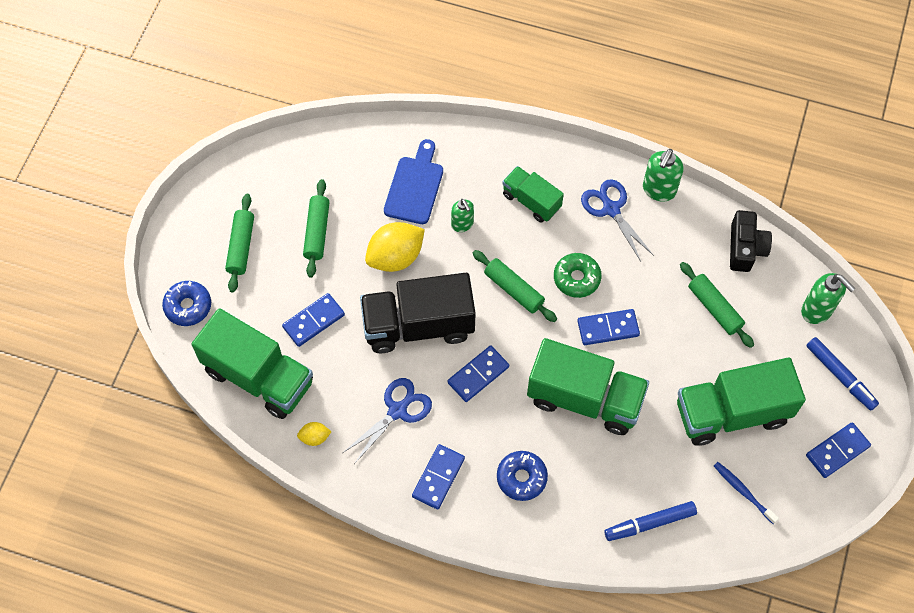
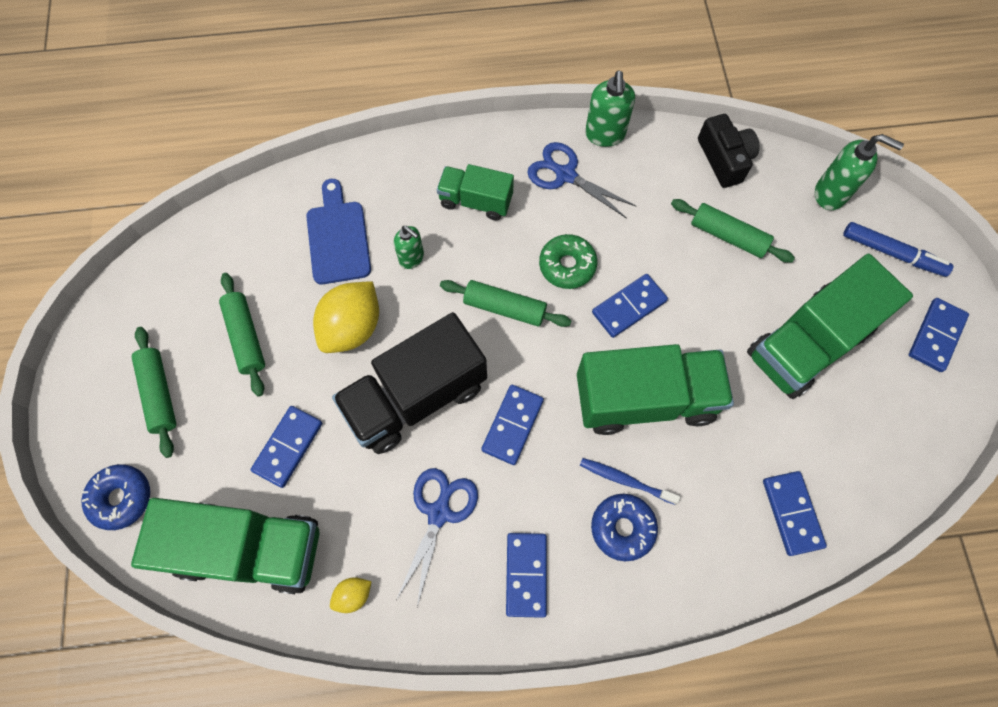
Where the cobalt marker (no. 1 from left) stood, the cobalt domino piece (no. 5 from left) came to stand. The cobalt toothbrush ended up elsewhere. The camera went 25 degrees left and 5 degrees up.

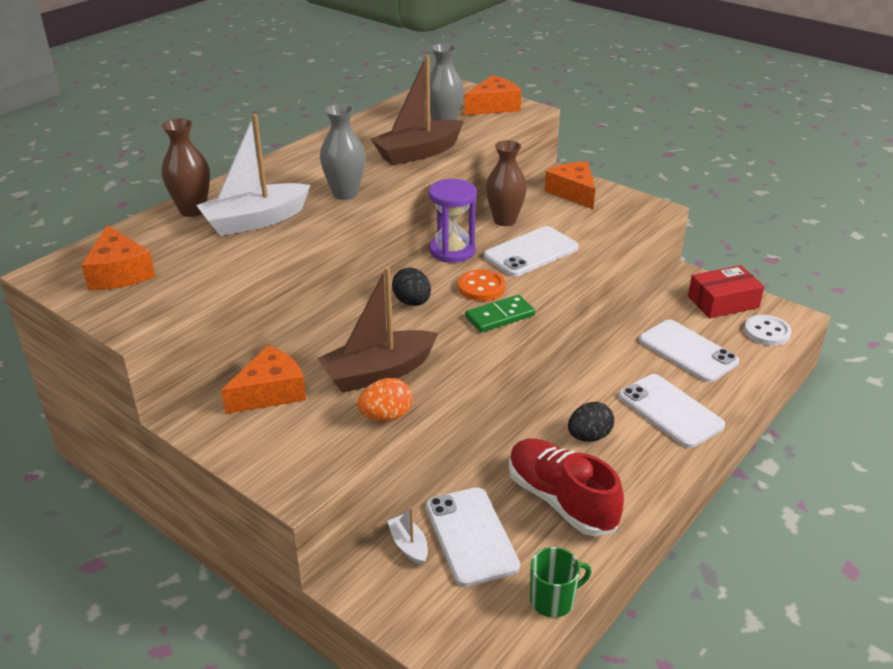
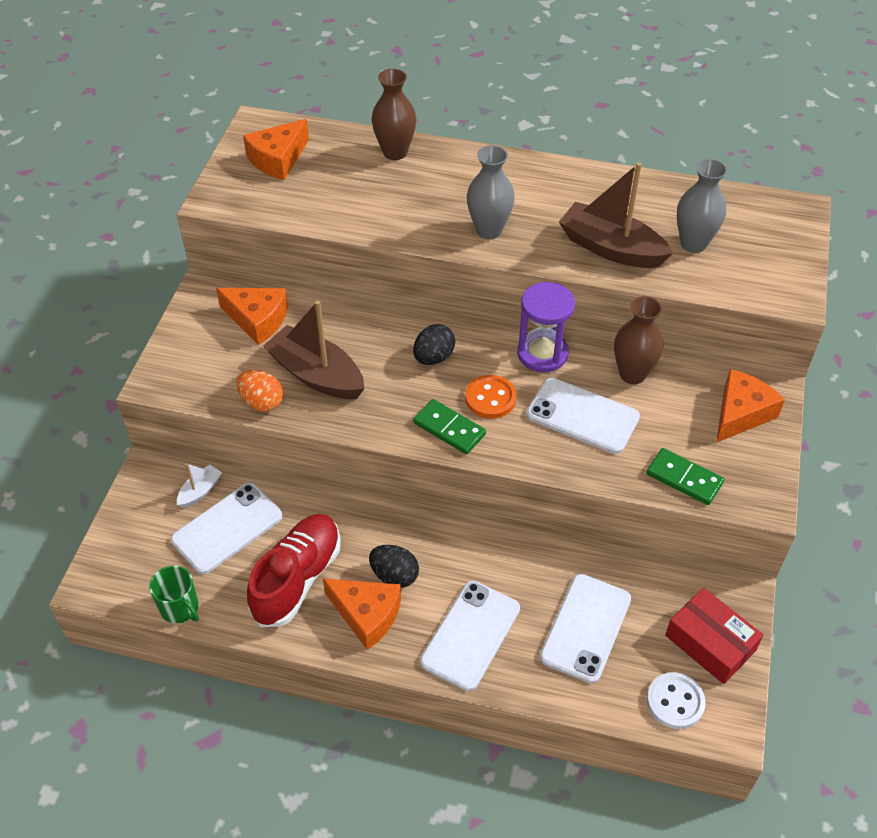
The second view lost the pure white boat (no. 1 from left). The bright orange piece of cheese (no. 3 from left) ended up elsewhere. The second view gained the emerald domino piece (no. 2 from left). The camera went 65 degrees right and 15 degrees up.

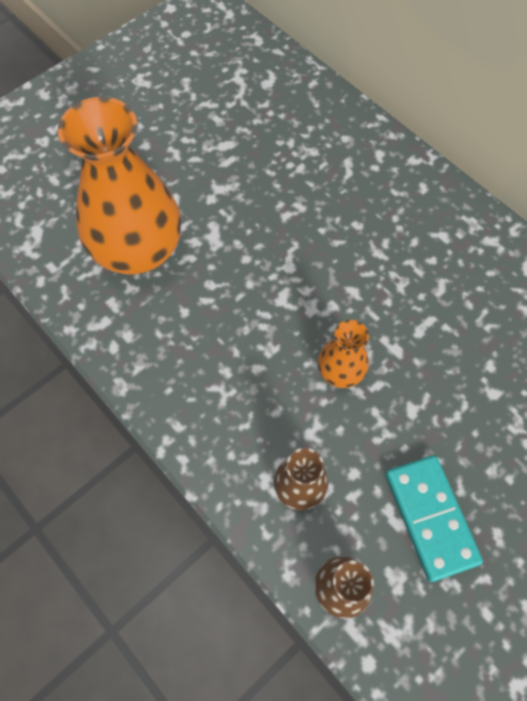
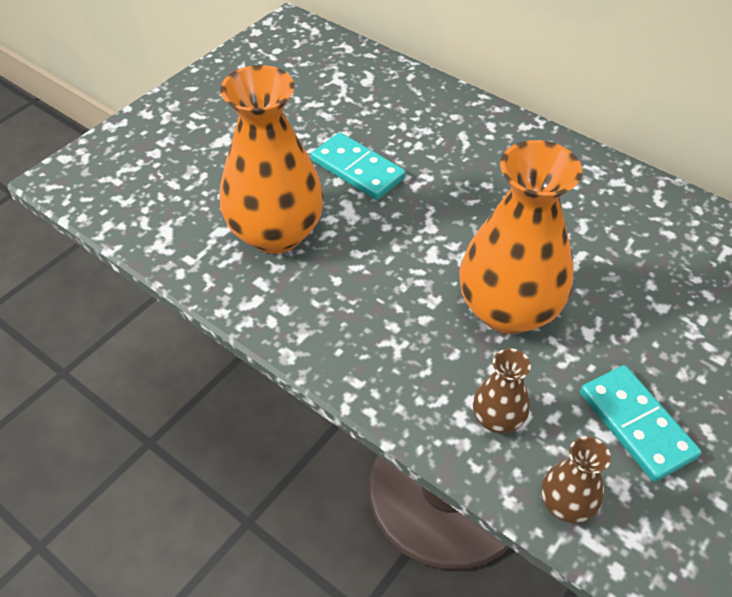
The size of the bright orange vase (no. 2 from left) changed by a factor of 2.14. The second view gained the turquoise domino piece (no. 1 from left). The camera went 10 degrees left and 15 degrees down.

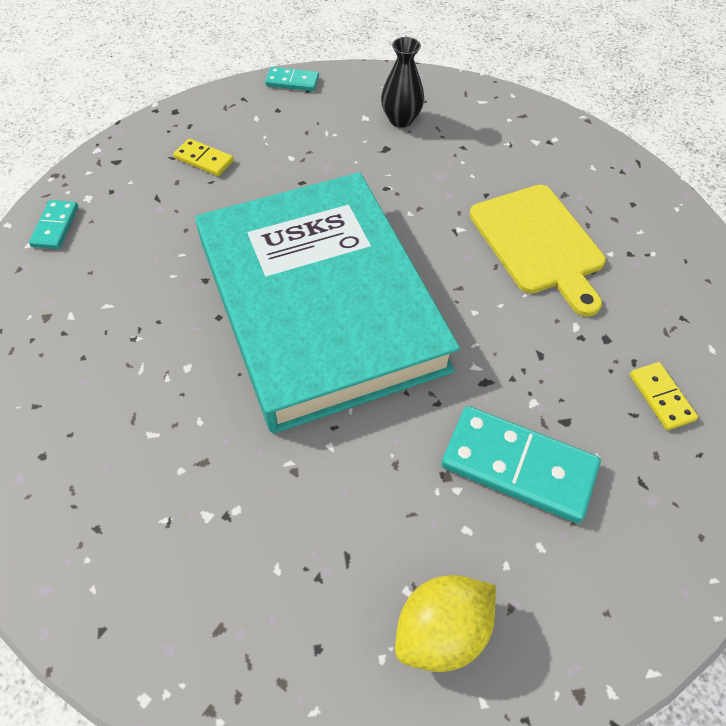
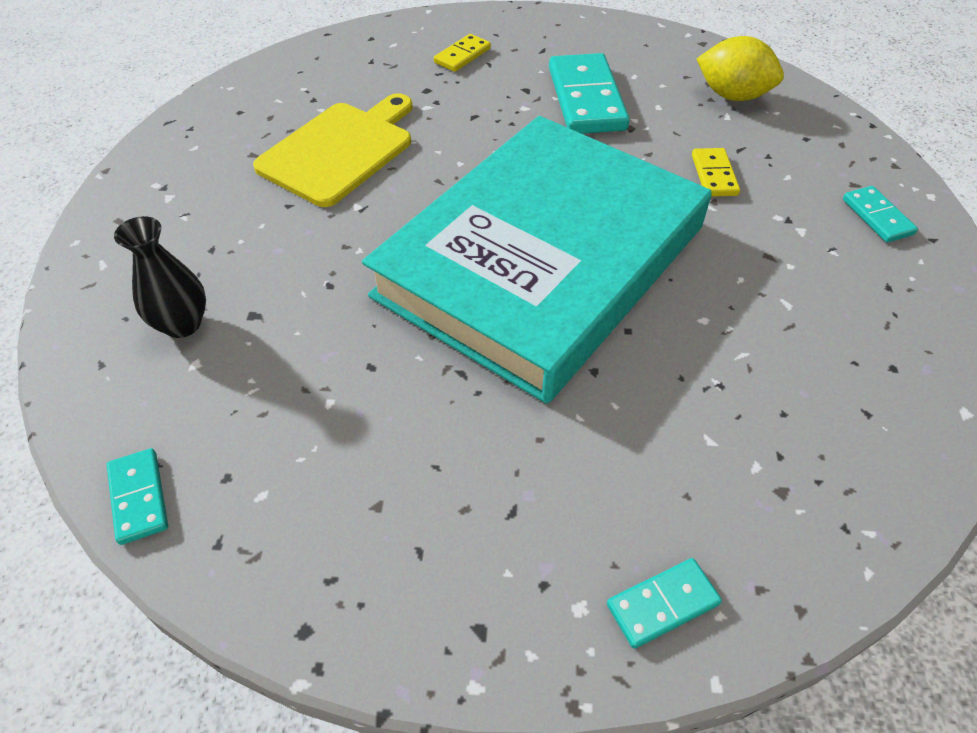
The yellow domino piece (no. 1 from left in the first image) ended up elsewhere. The second view gained the turquoise domino piece (no. 4 from left). The camera went 120 degrees left and 5 degrees down.

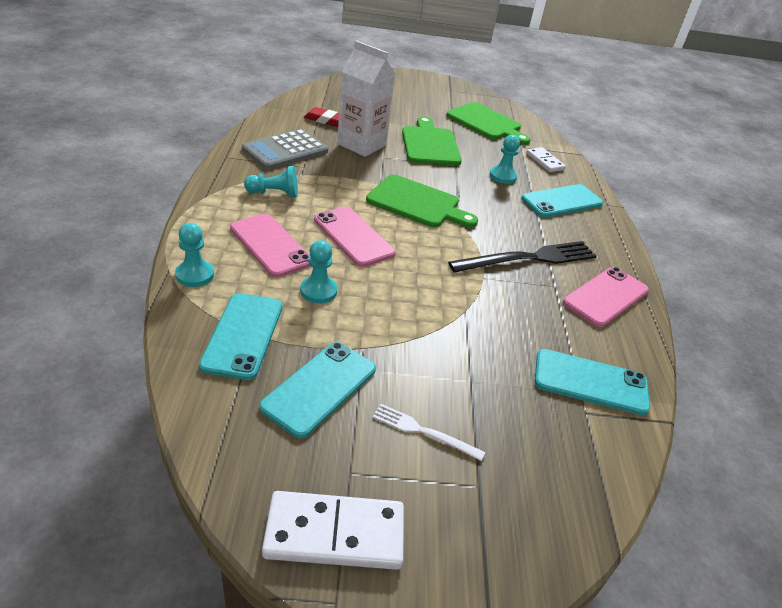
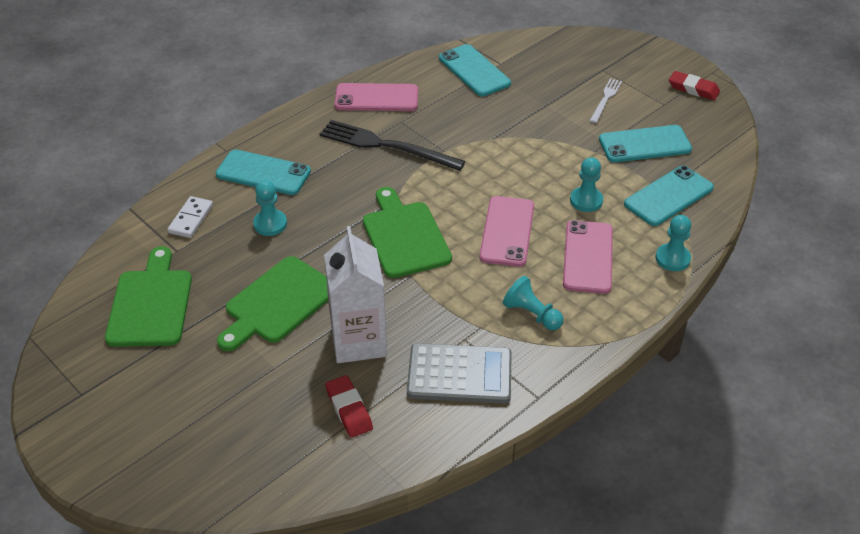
Where the pure white domino piece (no. 1 from left) stood, the red pencil eraser (no. 2 from left) came to stand. The pure white dinner fork ended up facing another way, 135 degrees counterclockwise from before. The camera went 130 degrees left and 5 degrees up.

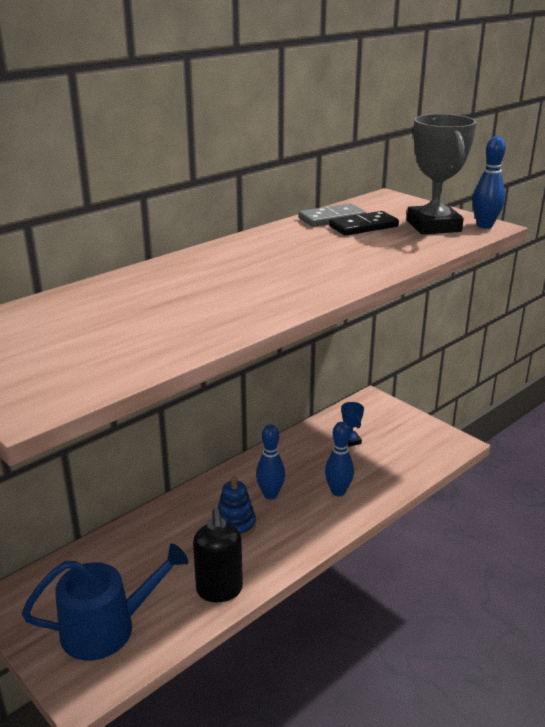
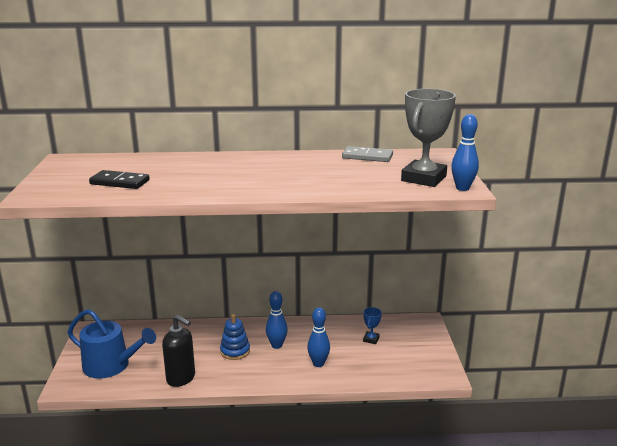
The ebony soap dispenser ended up facing another way, 90 degrees counterclockwise from before. The ebony domino piece ended up elsewhere. The camera went 40 degrees right and 5 degrees down.

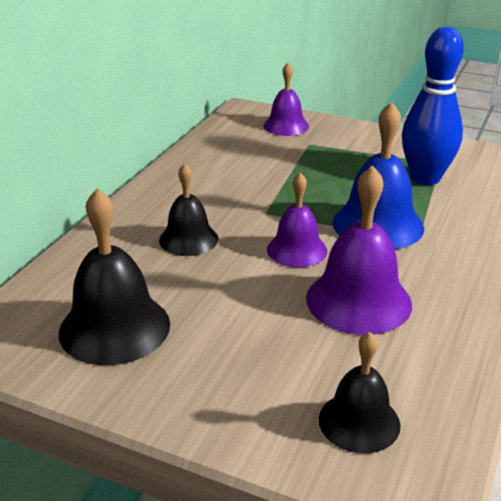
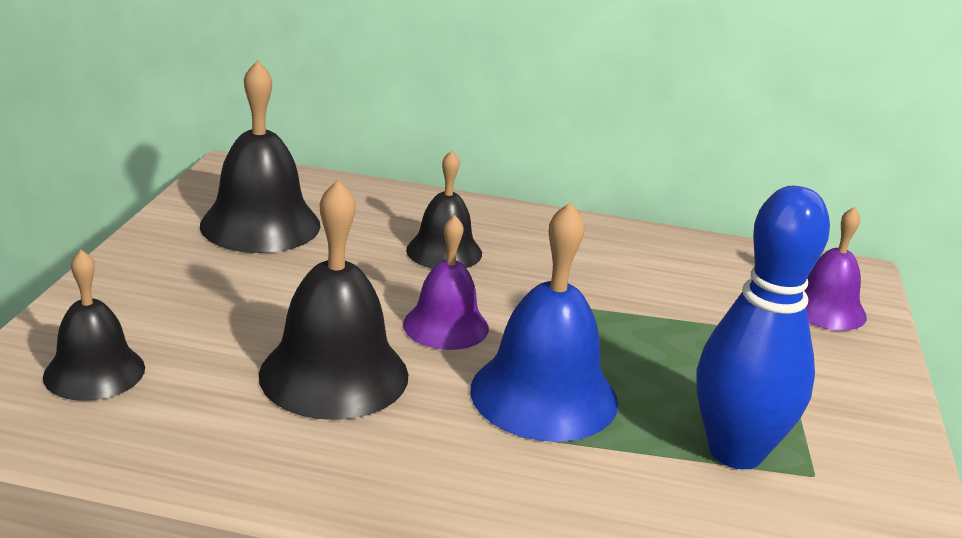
What was the violet hand bell (no. 3 from left) turned into the ebony hand bell (no. 3 from left). The camera went 75 degrees right and 5 degrees down.

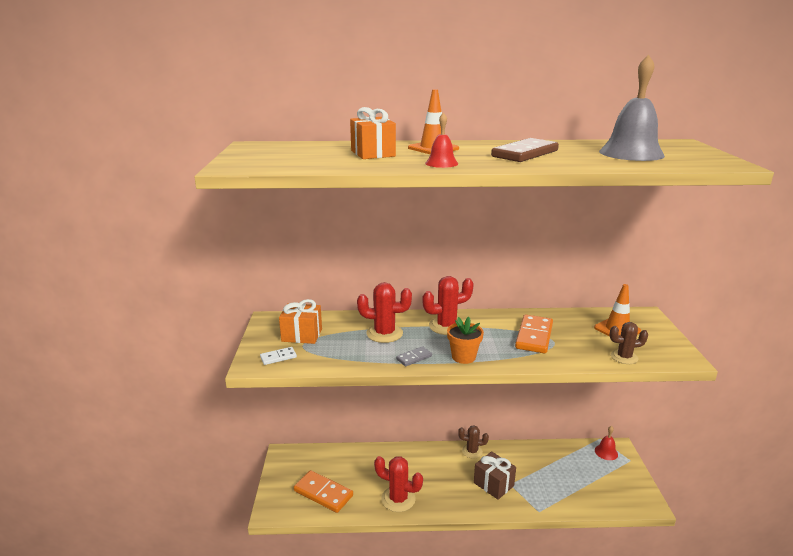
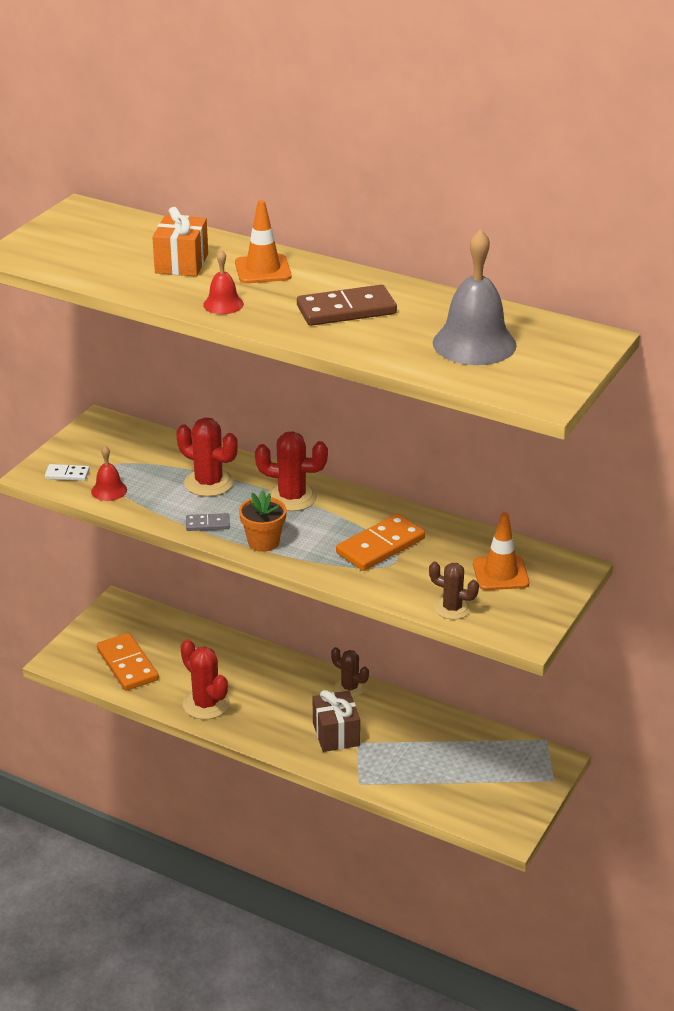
The second view lost the bright orange gift (no. 1 from left). The red hand bell (no. 2 from left in the first image) ended up elsewhere. The camera went 30 degrees right and 10 degrees up.

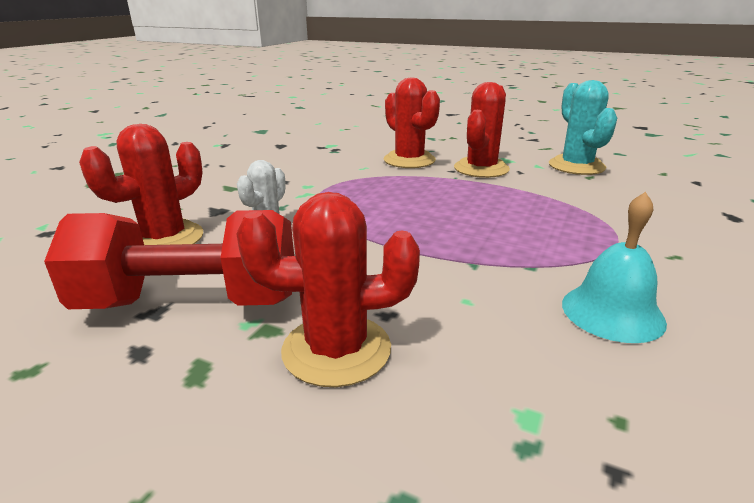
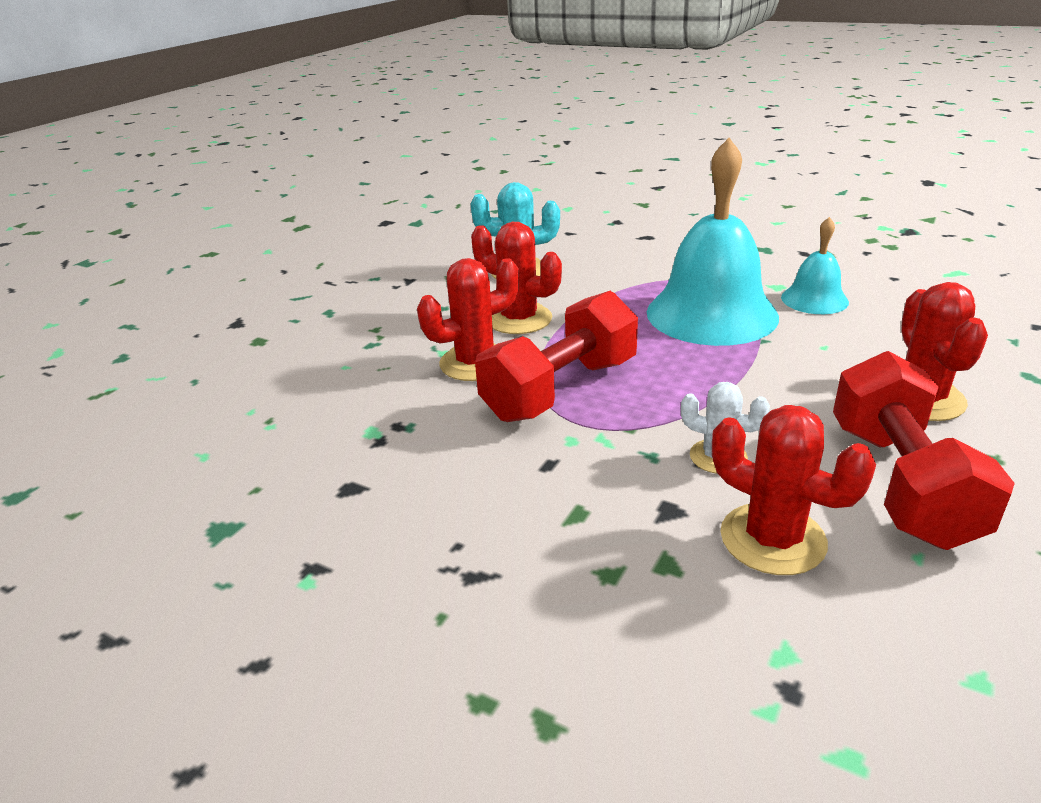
The second view gained the red hand weight (no. 1 from left). The second view gained the turquoise hand bell (no. 1 from left). The camera went 85 degrees left and 5 degrees up.

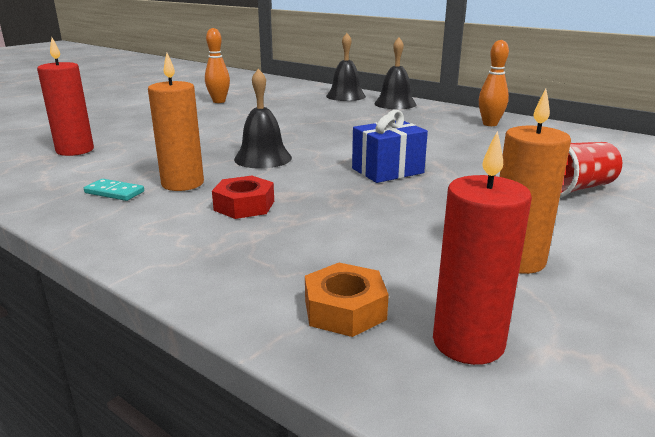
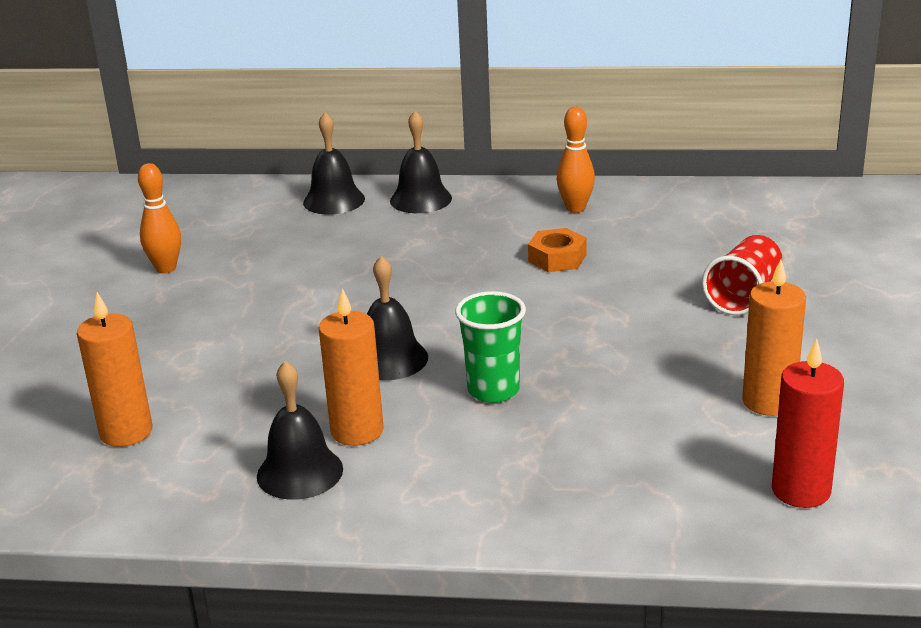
What was the red wax candle (no. 1 from left) turned into the bright orange wax candle (no. 1 from left). Where the turquoise domino piece stood, the ebony hand bell (no. 1 from left) came to stand. The second view lost the red nut. The bright orange nut ended up elsewhere. The second view lost the cobalt gift. The second view gained the emerald cup. The camera went 30 degrees left and 5 degrees up.

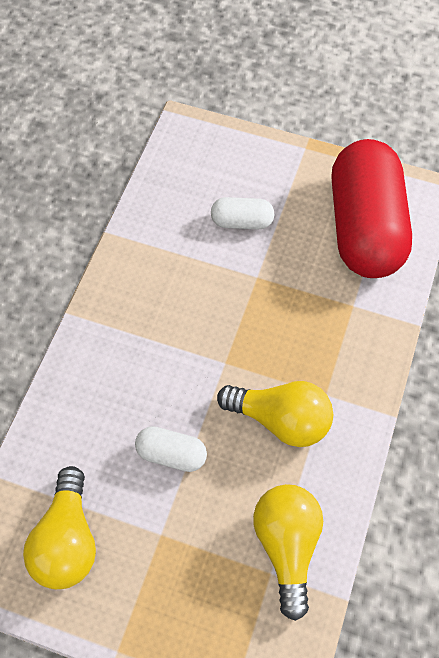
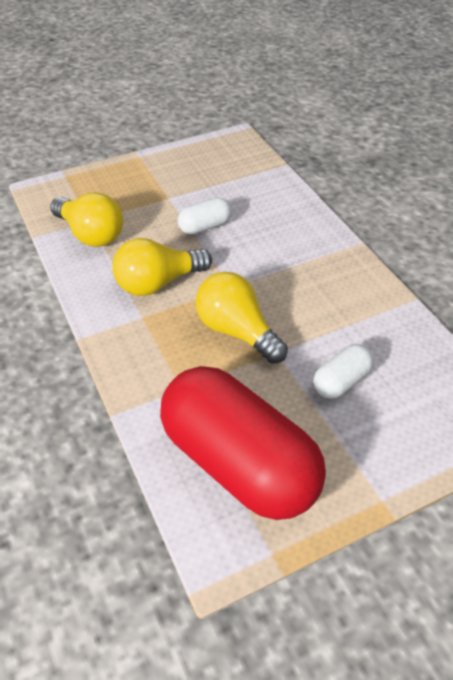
The yellow lightbulb (no. 1 from left in the first image) ended up elsewhere. The camera went 135 degrees right and 15 degrees down.

